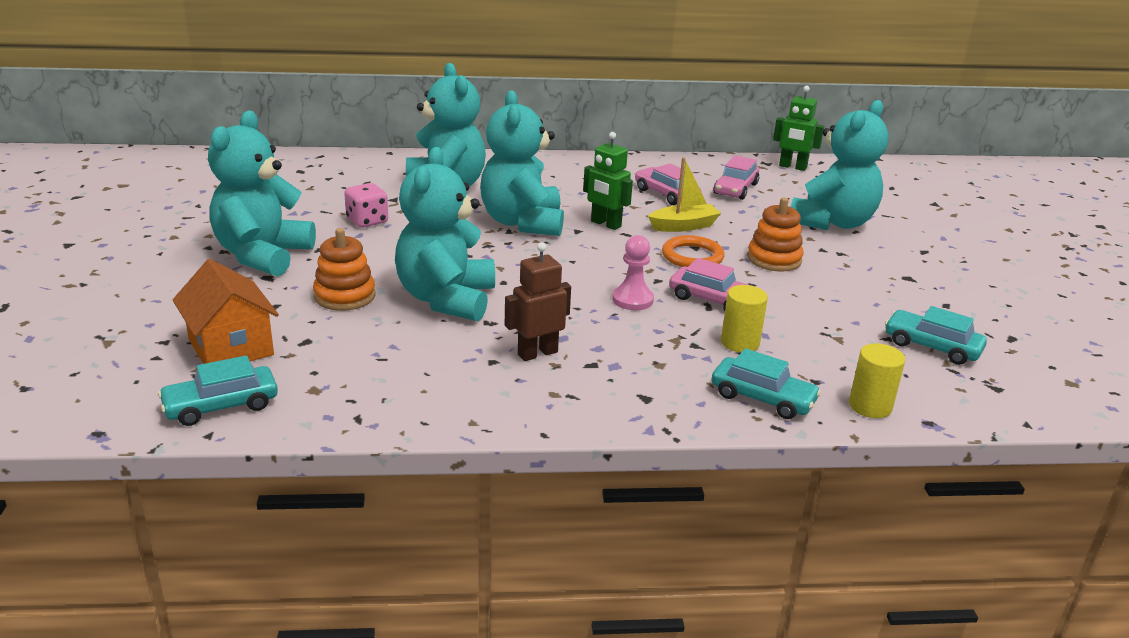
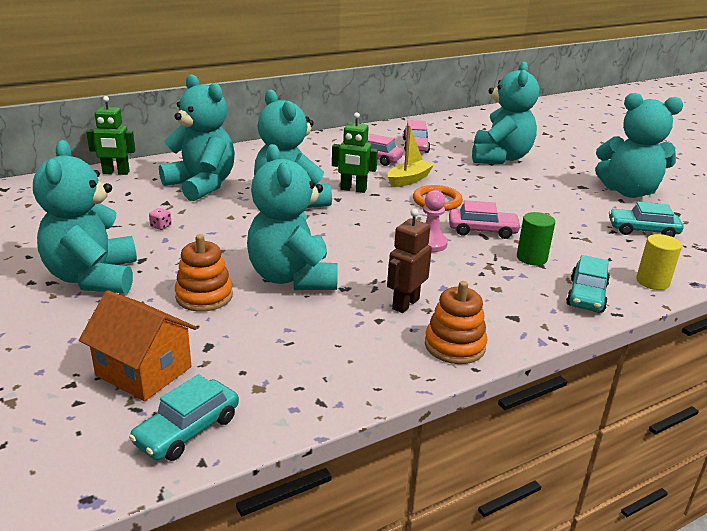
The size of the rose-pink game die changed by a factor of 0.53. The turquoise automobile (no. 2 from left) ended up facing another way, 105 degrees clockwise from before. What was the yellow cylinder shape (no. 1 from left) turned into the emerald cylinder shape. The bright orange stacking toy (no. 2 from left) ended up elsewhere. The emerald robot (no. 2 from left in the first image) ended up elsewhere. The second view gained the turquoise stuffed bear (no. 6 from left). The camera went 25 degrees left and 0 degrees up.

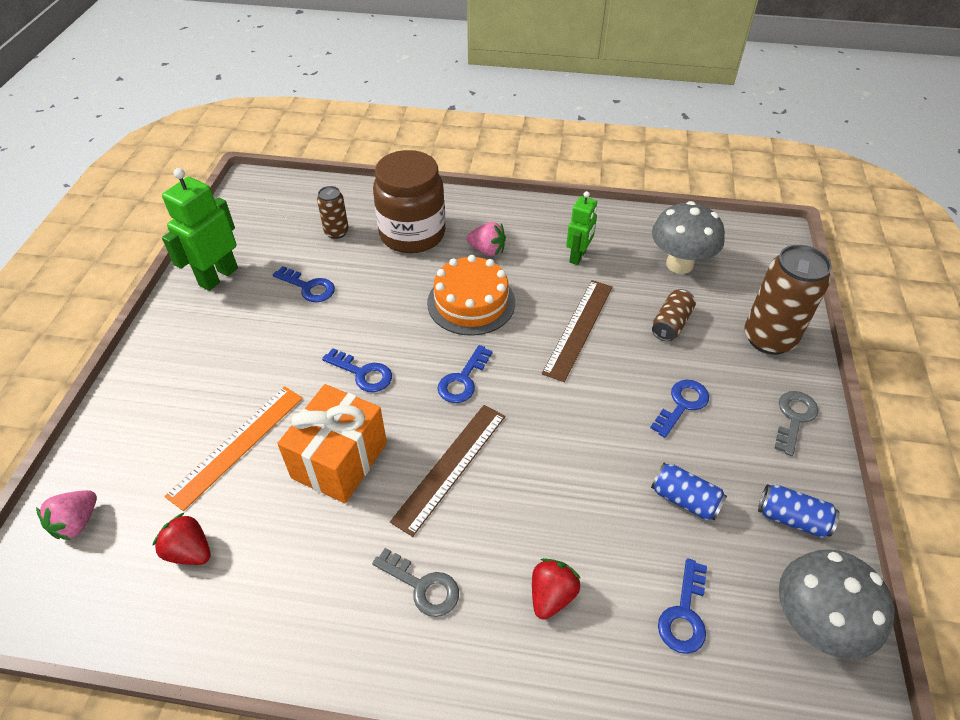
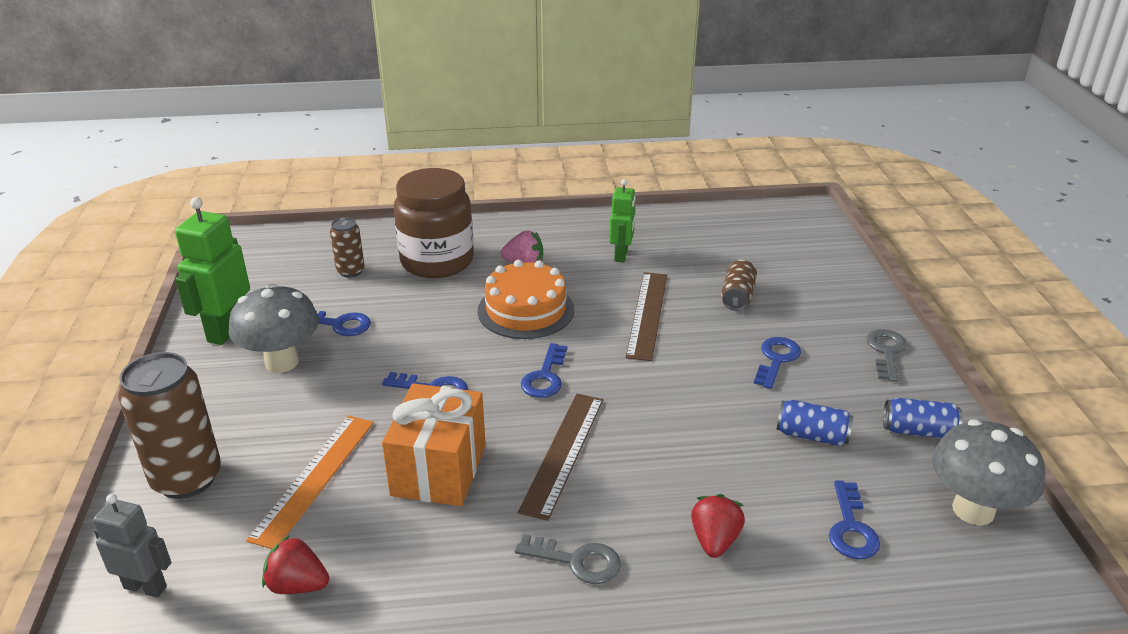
Where the rose-pink toy strawberry (no. 1 from left) stood, the grey robot came to stand. The grey toadstool (no. 1 from left) ended up elsewhere. The russet tin (no. 3 from left in the first image) ended up elsewhere. The camera went 15 degrees left and 15 degrees down.

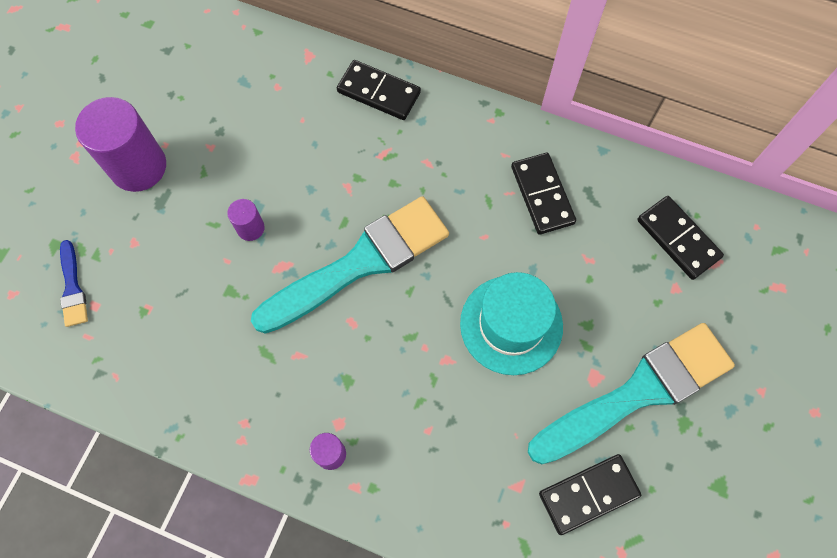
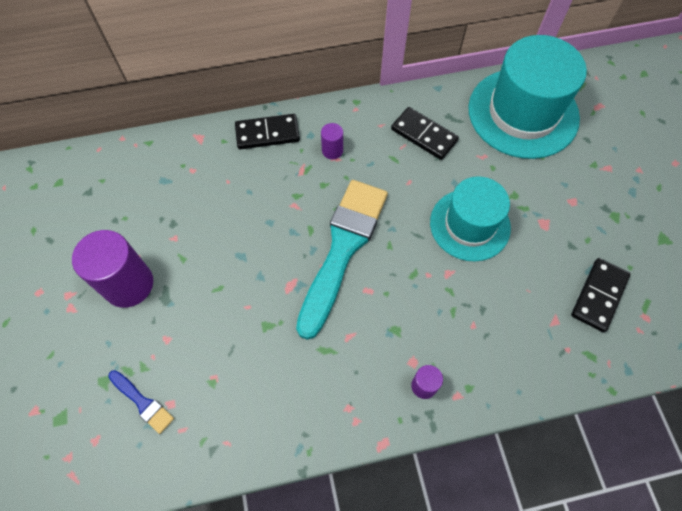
The violet cylinder shape (no. 2 from left) ended up elsewhere. The second view lost the turquoise paintbrush (no. 2 from left). Where the ebony domino piece (no. 4 from left) stood, the turquoise hat (no. 2 from left) came to stand. The camera went 35 degrees left and 5 degrees down.

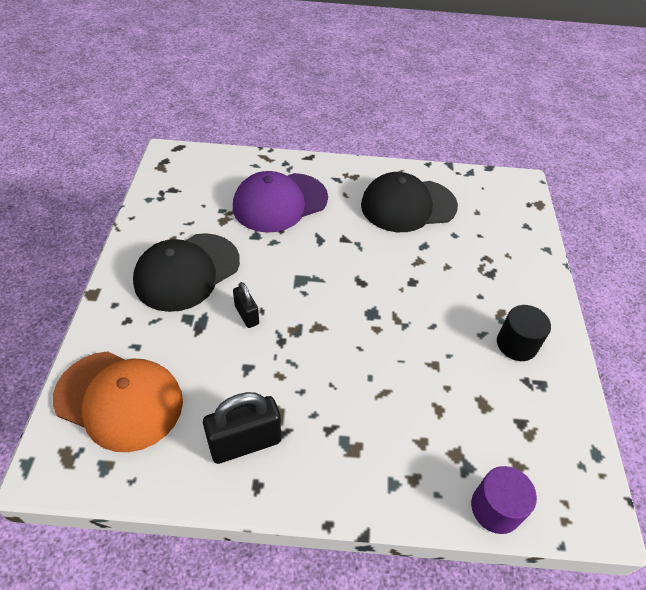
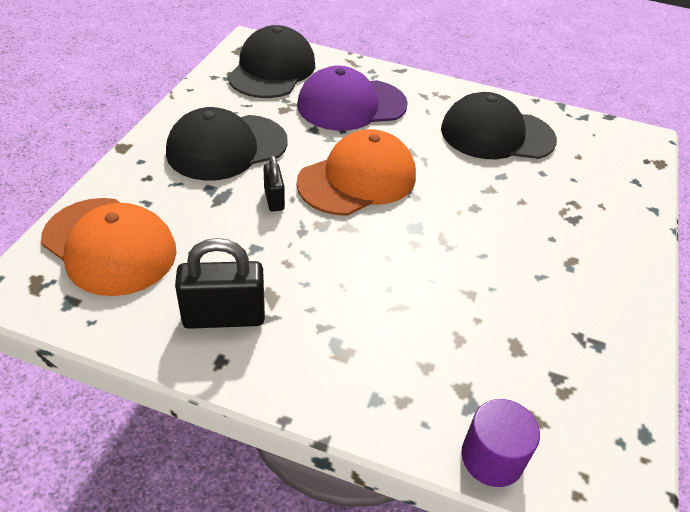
The second view lost the ebony cylinder shape. The second view gained the ebony peaked cap (no. 2 from left). The second view gained the bright orange peaked cap (no. 2 from left). The camera went 15 degrees right and 5 degrees down.

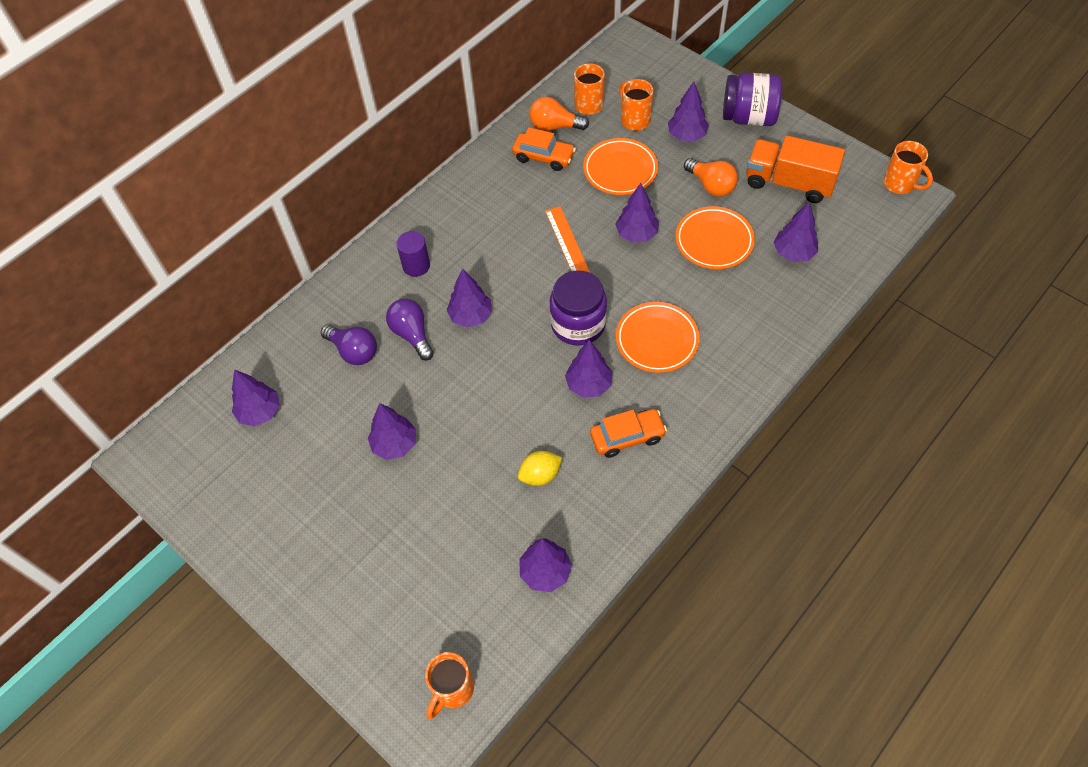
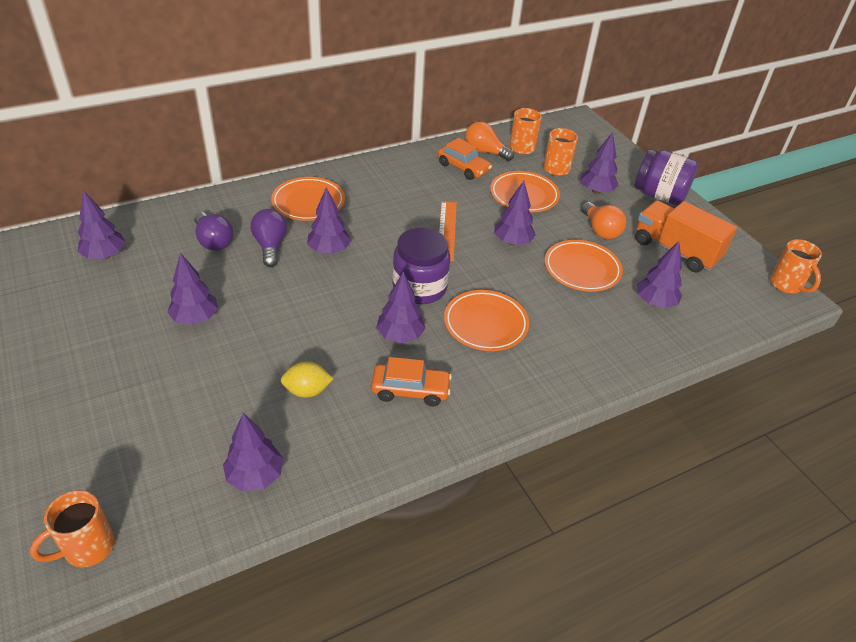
Where the violet cylinder shape stood, the bright orange plate (no. 1 from left) came to stand. The camera went 15 degrees right and 15 degrees down.

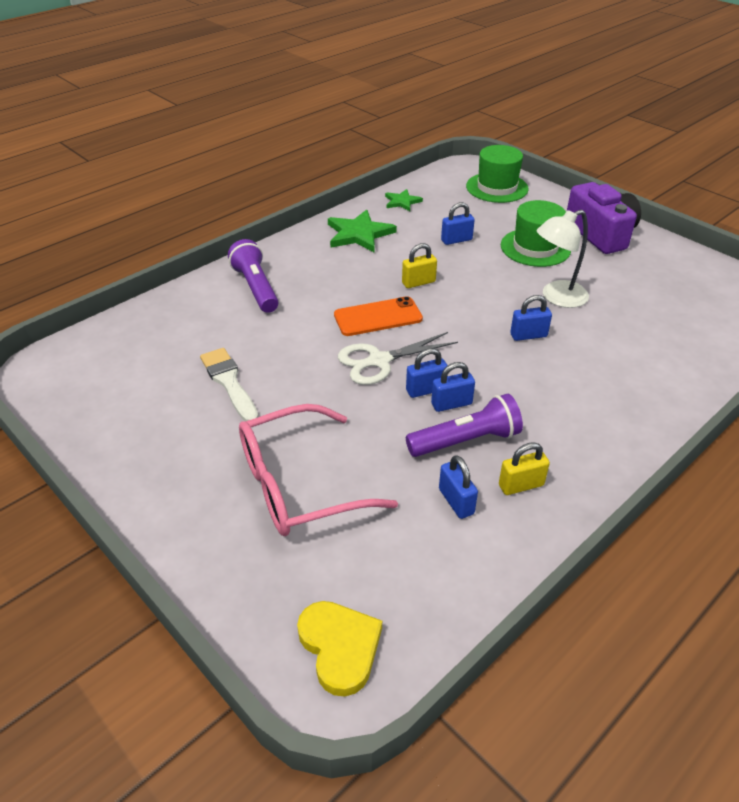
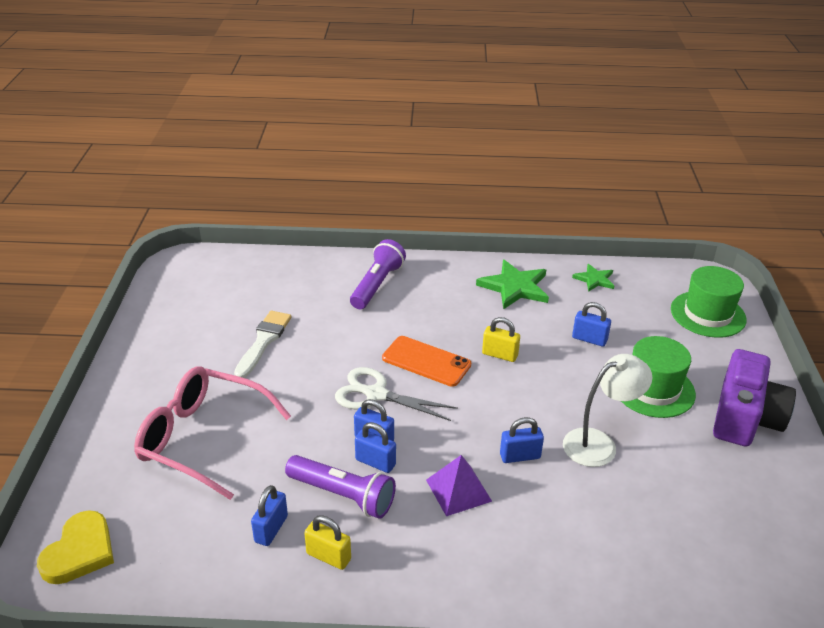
The cobalt lock (no. 5 from left in the first image) ended up facing another way, 45 degrees counterclockwise from before. The pure white reading lamp ended up facing another way, 135 degrees clockwise from before. The second view gained the violet solid pyramid. The camera went 45 degrees right and 5 degrees down.

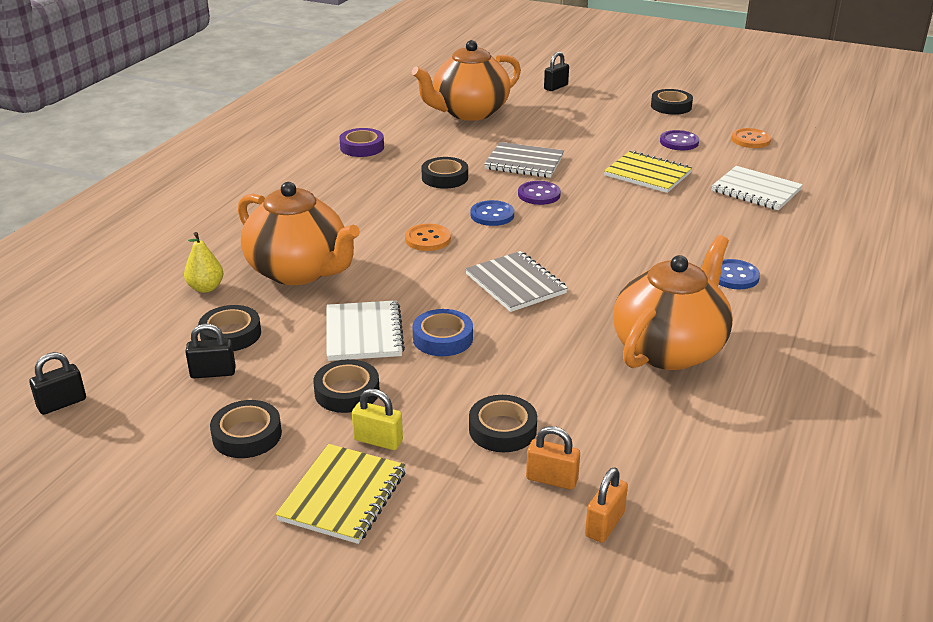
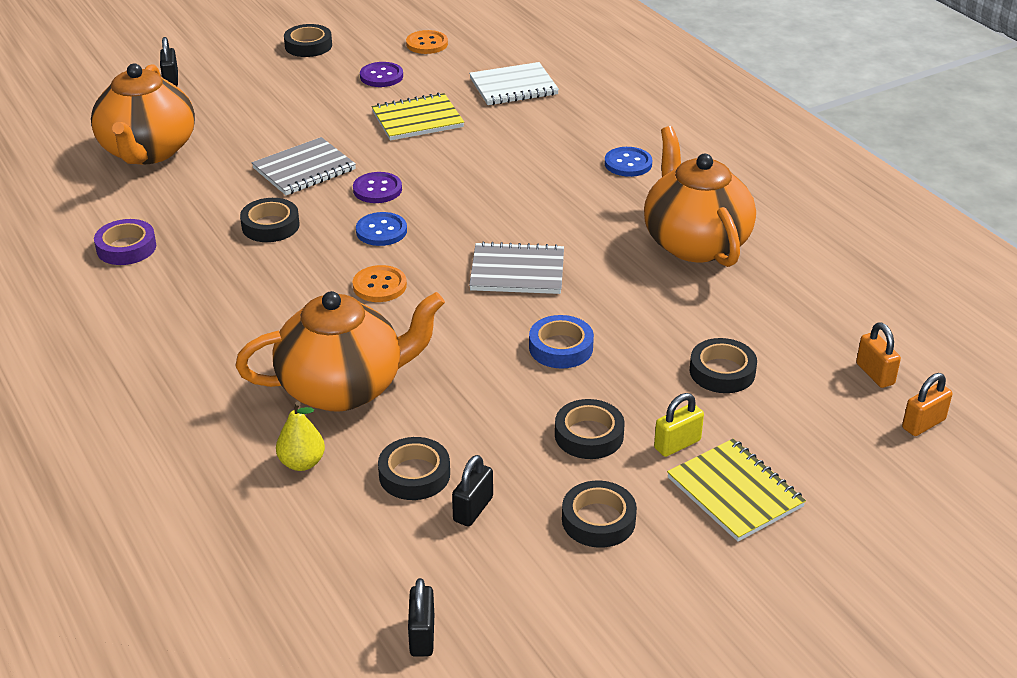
The second view lost the pure white notepad (no. 1 from left). The bright orange lock (no. 1 from left in the first image) ended up elsewhere. The camera went 55 degrees left and 5 degrees up.

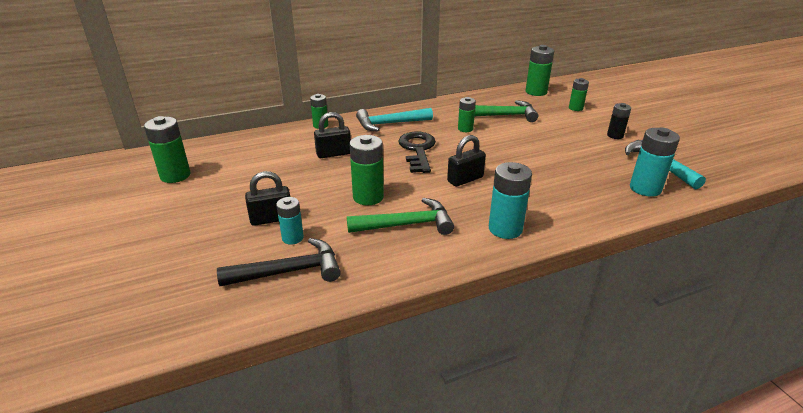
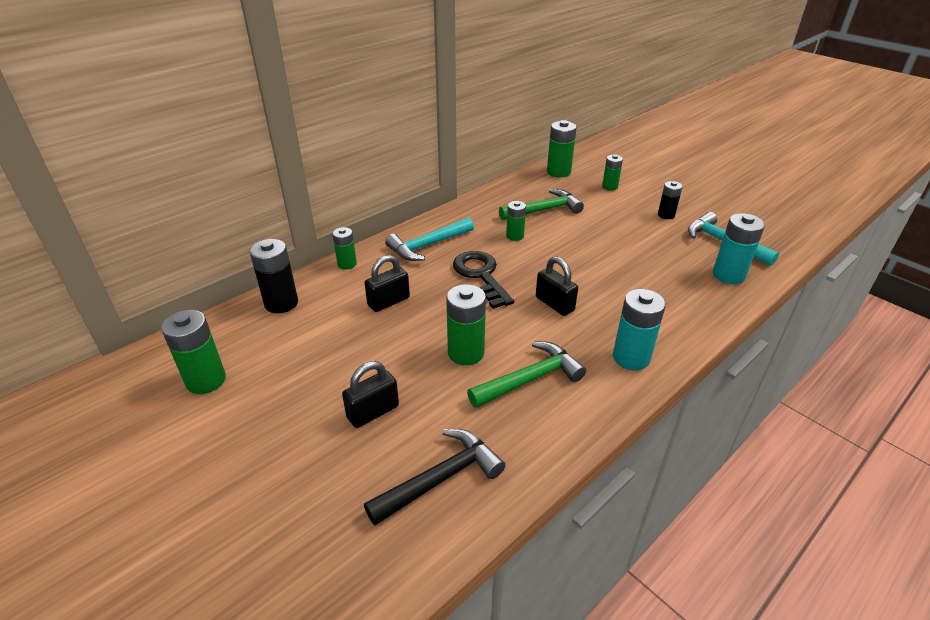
The second view lost the turquoise AA battery (no. 1 from left). The ebony lock (no. 3 from left) ended up facing another way, 75 degrees counterclockwise from before. The second view gained the ebony AA battery (no. 1 from left). The camera went 20 degrees left and 5 degrees up.

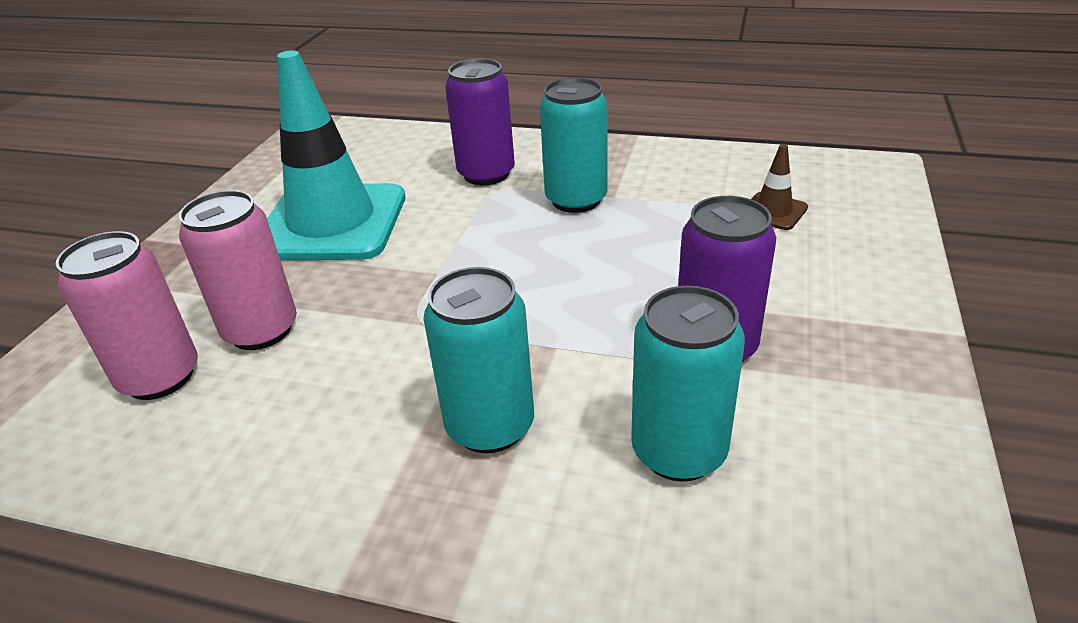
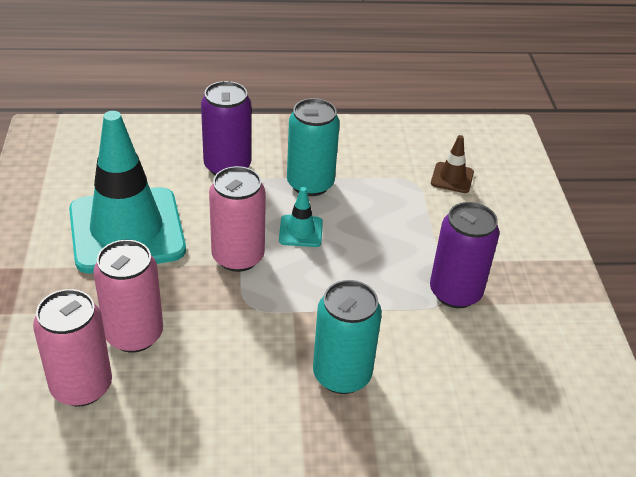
The second view lost the turquoise tin (no. 3 from left). The second view gained the rose-pink tin (no. 3 from left). The second view gained the turquoise safety cone (no. 2 from left). The camera went 25 degrees left and 5 degrees up.

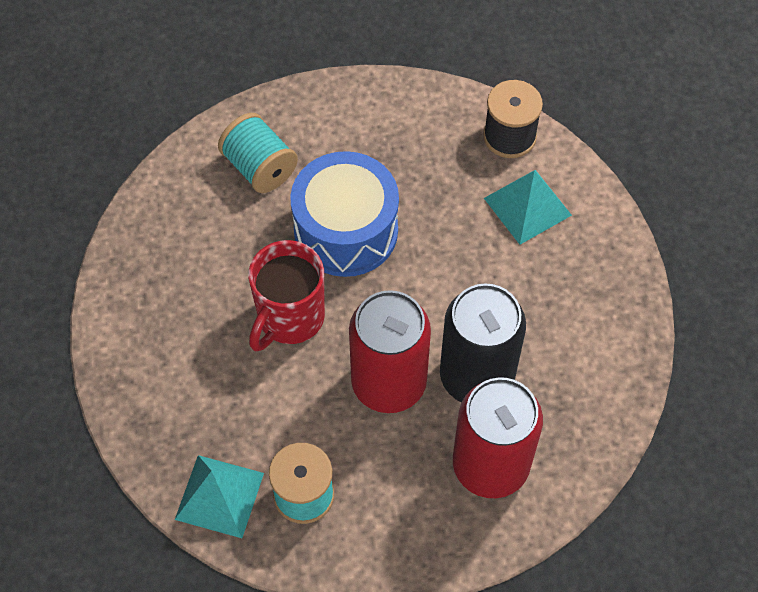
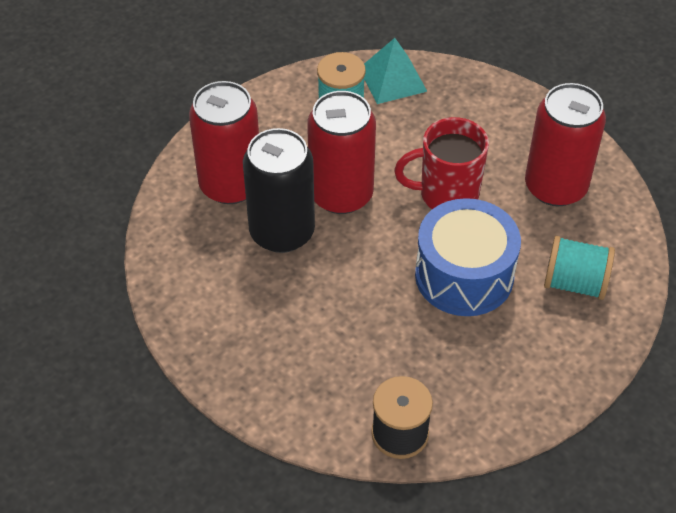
The red mug ended up facing another way, 90 degrees counterclockwise from before. The second view lost the turquoise solid pyramid (no. 2 from left). The second view gained the red tin (no. 3 from left). The camera went 145 degrees right and 10 degrees down.

